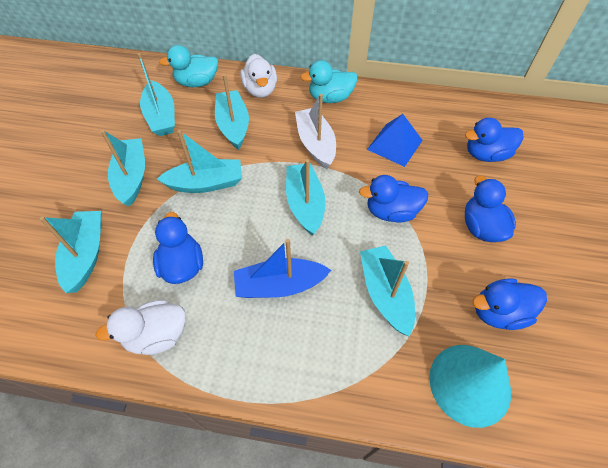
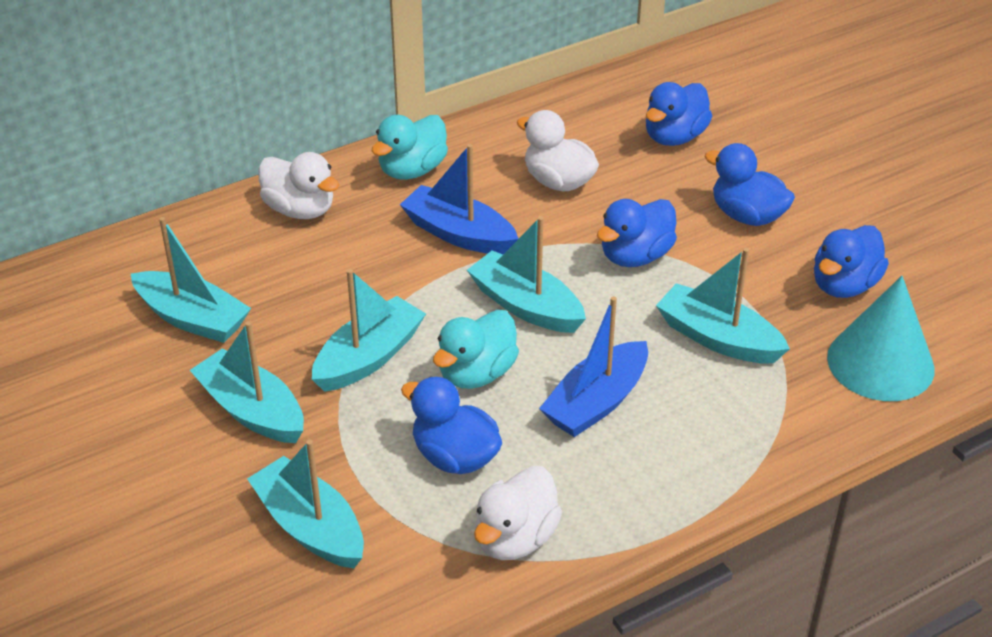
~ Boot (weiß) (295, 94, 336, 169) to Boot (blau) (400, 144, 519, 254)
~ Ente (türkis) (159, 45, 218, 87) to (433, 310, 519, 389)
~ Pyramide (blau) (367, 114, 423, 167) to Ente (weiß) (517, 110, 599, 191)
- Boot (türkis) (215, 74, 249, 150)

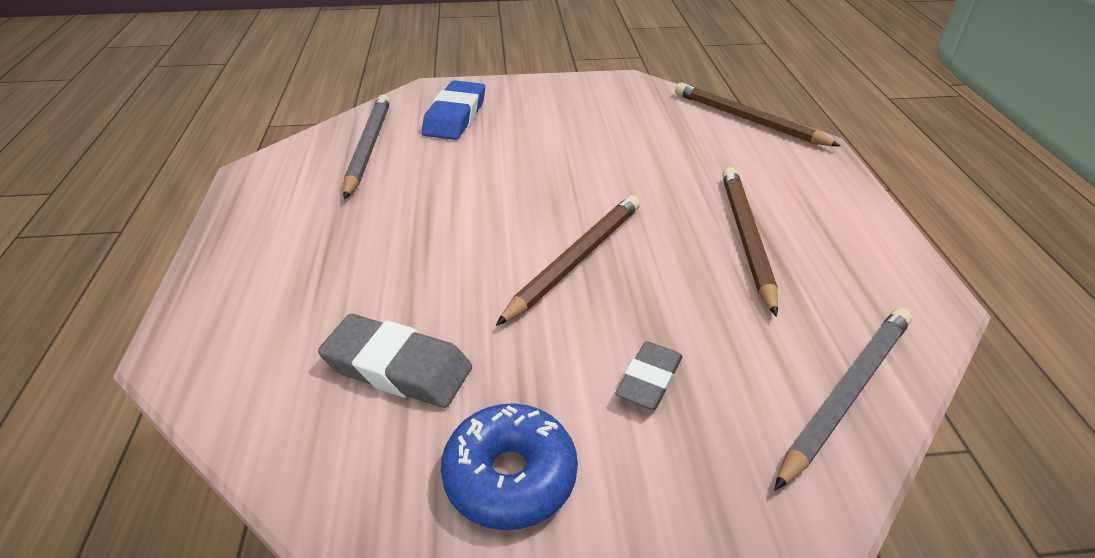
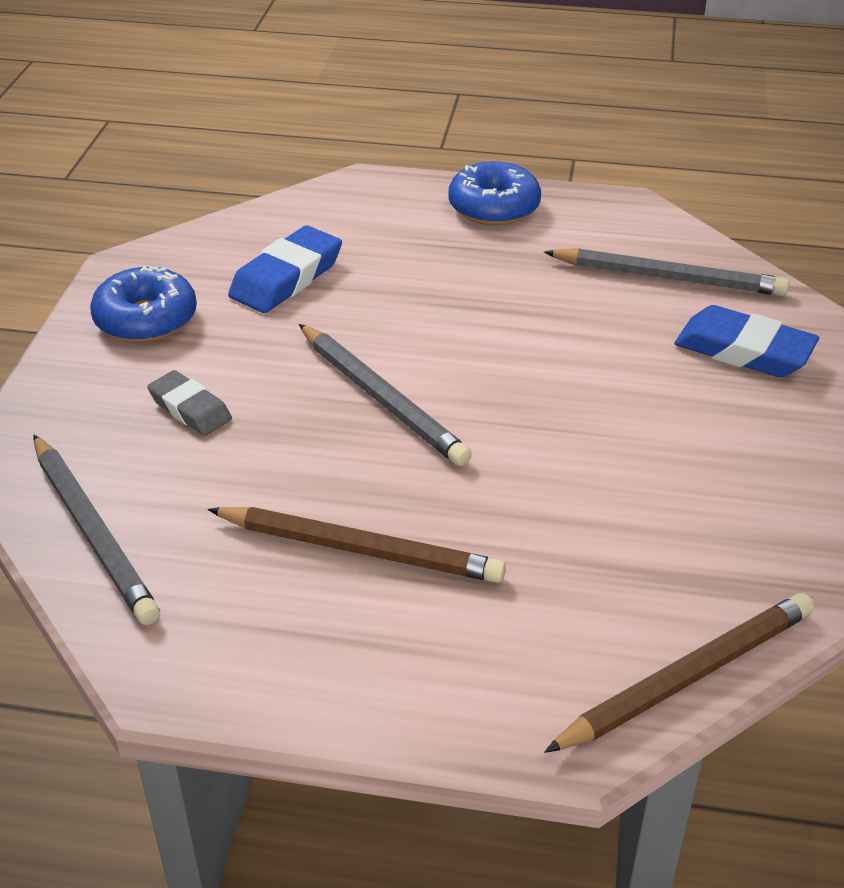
~ Radiergummi (grau) (318, 314, 472, 408) to Radiergummi (blau) (228, 226, 342, 313)
~ Bleistift (braun) (496, 195, 640, 326) to Bleistift (grau) (299, 324, 472, 466)
+ Donut (blau) (449, 161, 541, 226)

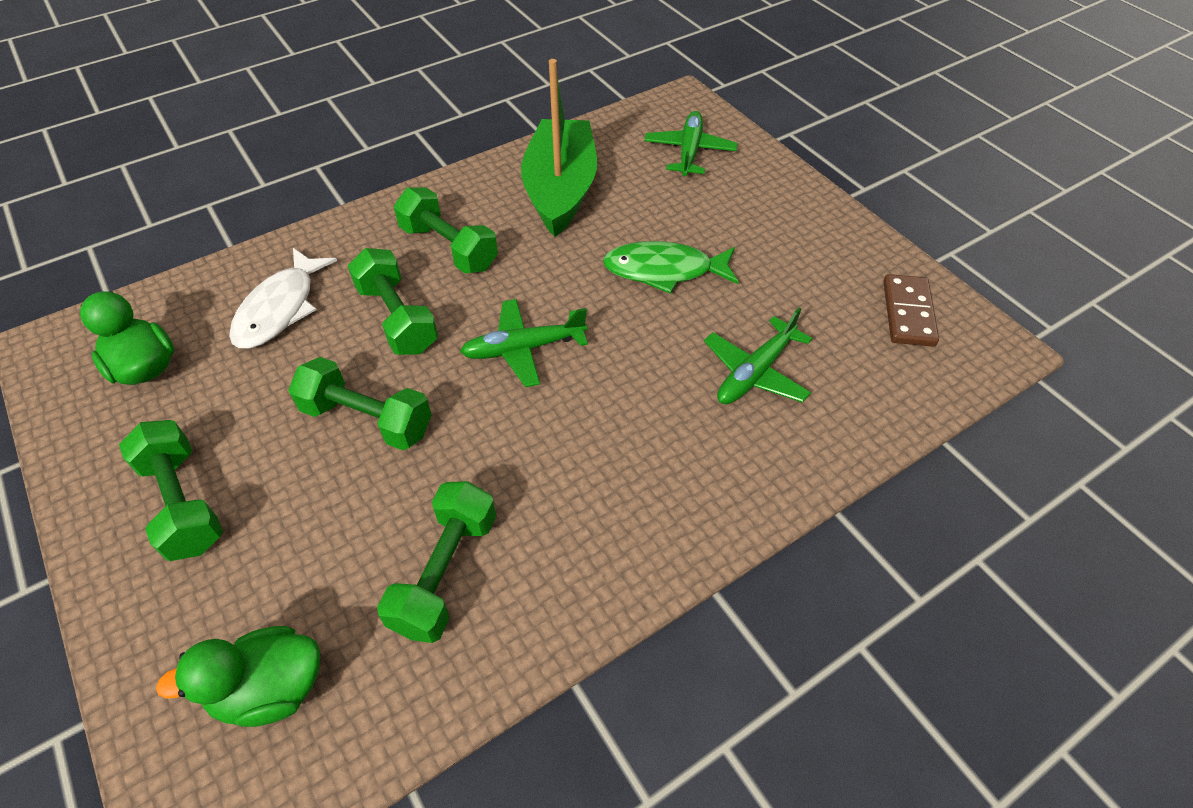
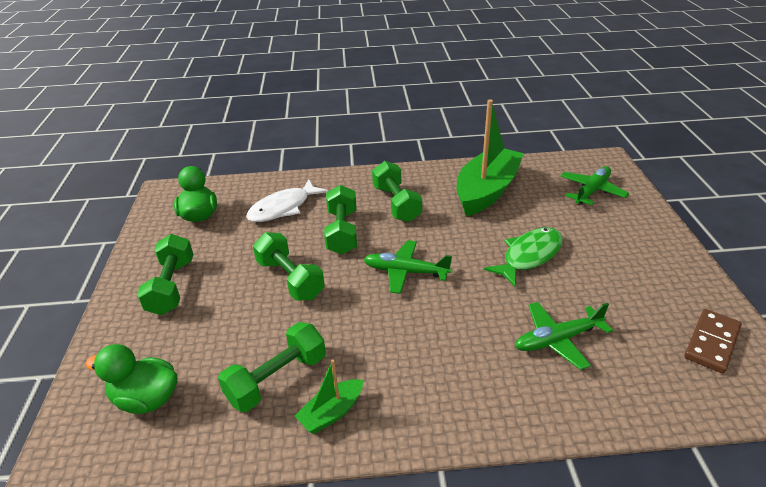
+ Boot (grün) (295, 359, 363, 434)
~ Fisch (grün) (603, 241, 739, 294) = (484, 227, 563, 287) 105 degrees clockwise

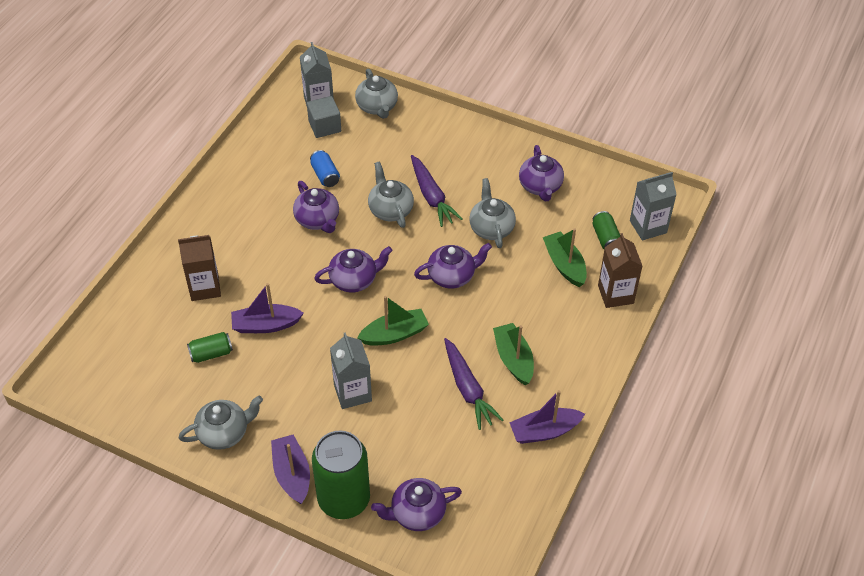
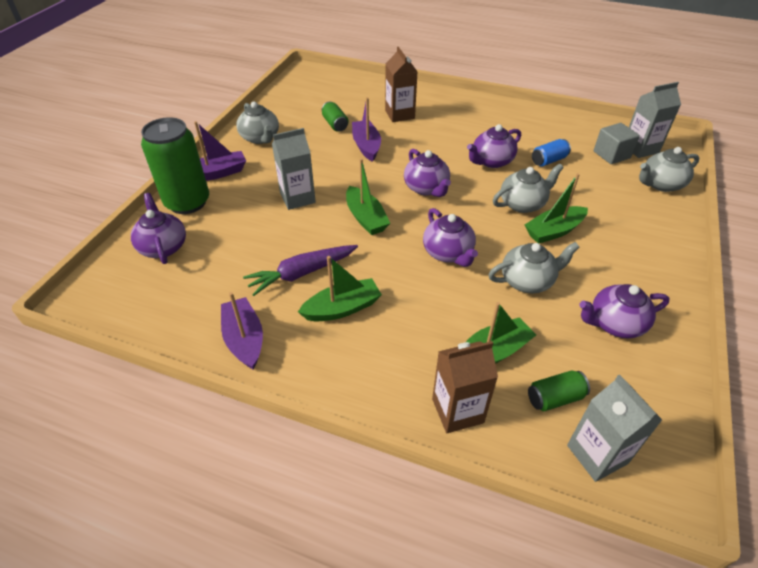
~ Karotte (lila) (411, 155, 463, 227) to Boot (grün) (525, 173, 588, 243)

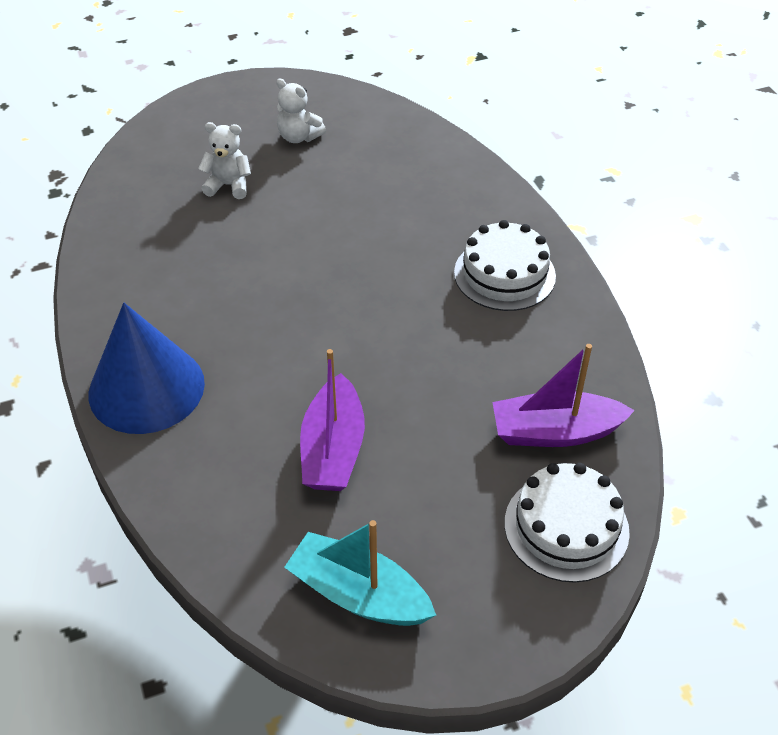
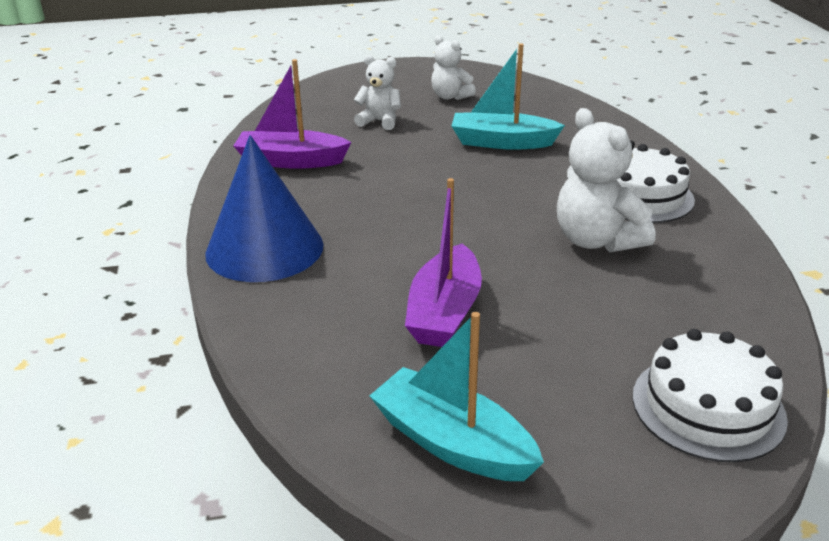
~ Boot (lila) (492, 344, 635, 447) to (233, 59, 351, 169)
+ Boot (türkis) (452, 43, 565, 150)
+ Teddybär (weiß) (557, 108, 655, 253)

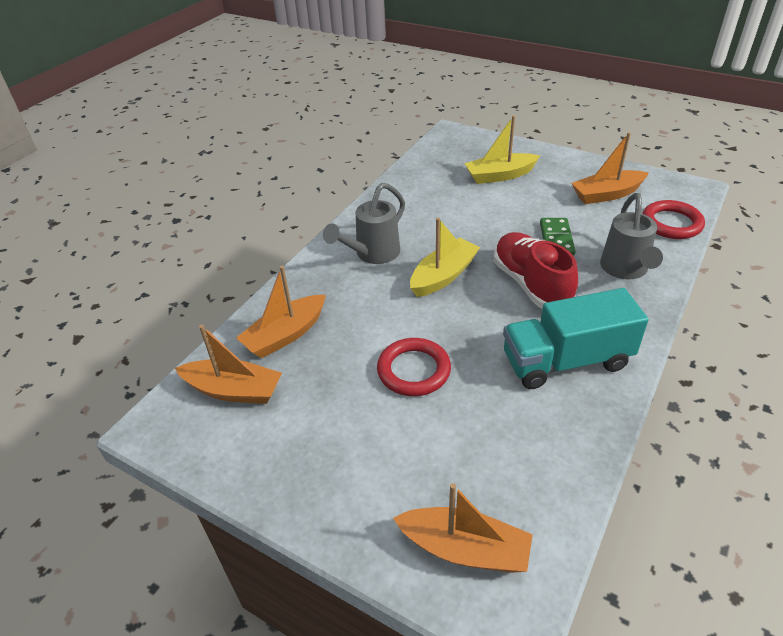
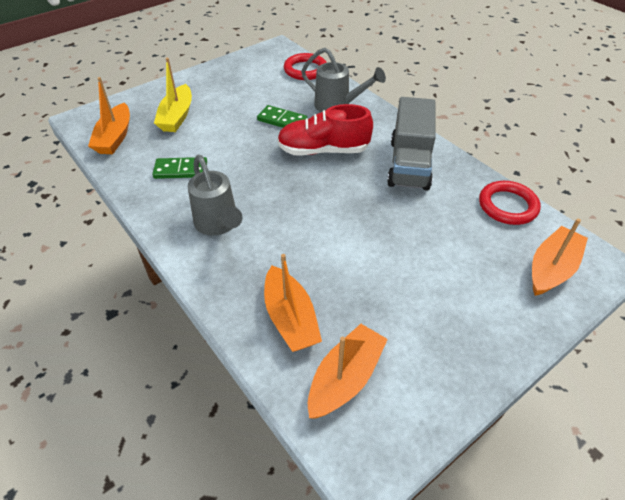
~ Boot (orange) (572, 132, 649, 204) to (88, 77, 130, 154)
+ Dominostein (grün) (152, 157, 207, 179)
~ Lastwagen (türkis) (503, 288, 649, 389) to Lastwagen (grau) (387, 97, 436, 191)
~ Ring (rot) (377, 338, 451, 396) to (479, 181, 541, 225)
- Boot (gelb) (410, 218, 480, 297)

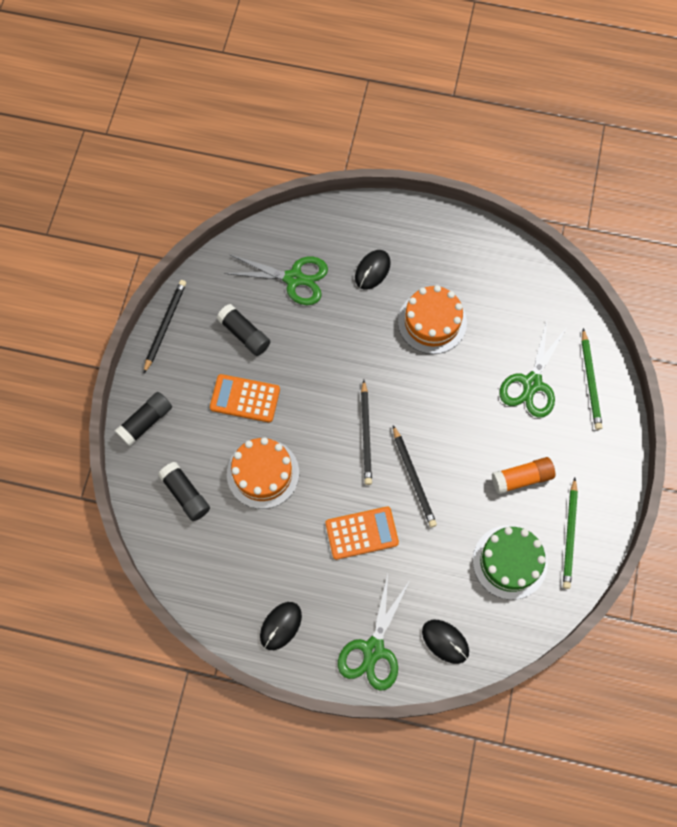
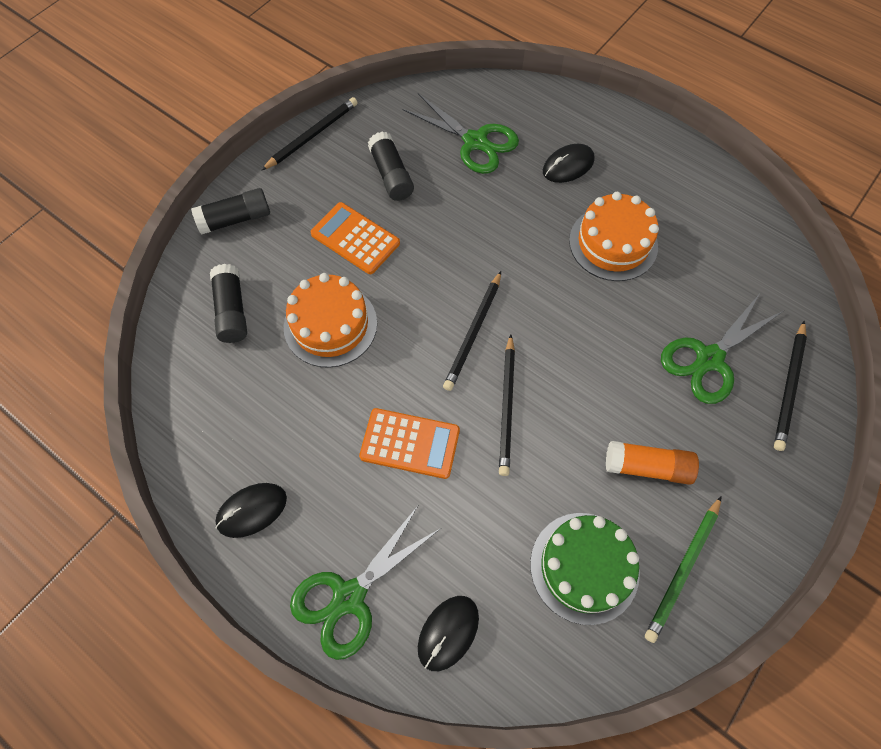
~ Computermaus (schwarz) (422, 620, 469, 664) = (418, 596, 479, 671) 60 degrees clockwise
~ Bleistift (grün) (582, 328, 602, 430) to Bleistift (schwarz) (774, 321, 807, 451)

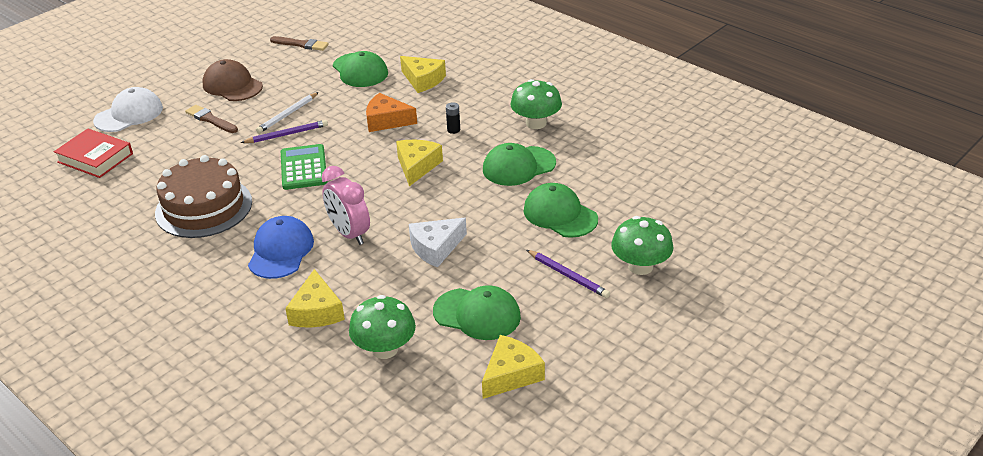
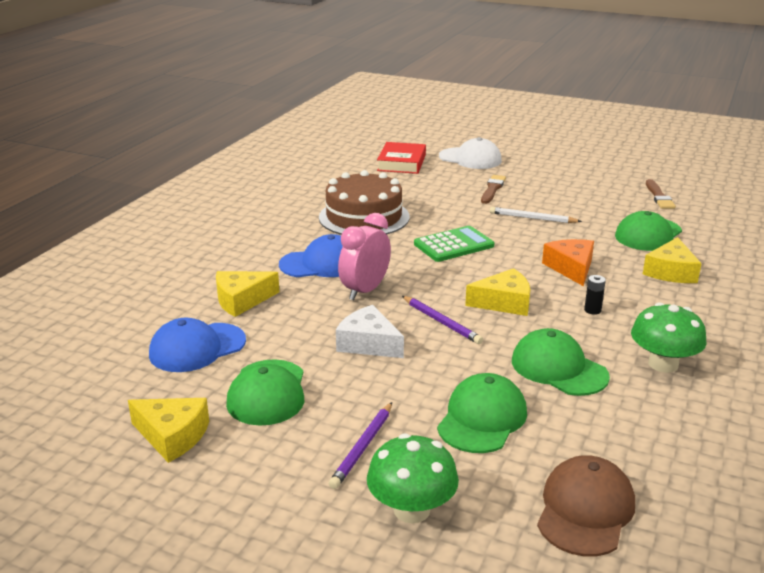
~ Pilz (grün) (349, 295, 416, 359) to Kappe (blau) (149, 318, 246, 372)
~ Bleistift (lila) (241, 120, 328, 143) to (402, 296, 483, 344)
~ Kappe (braun) (203, 59, 263, 101) to (537, 455, 635, 557)

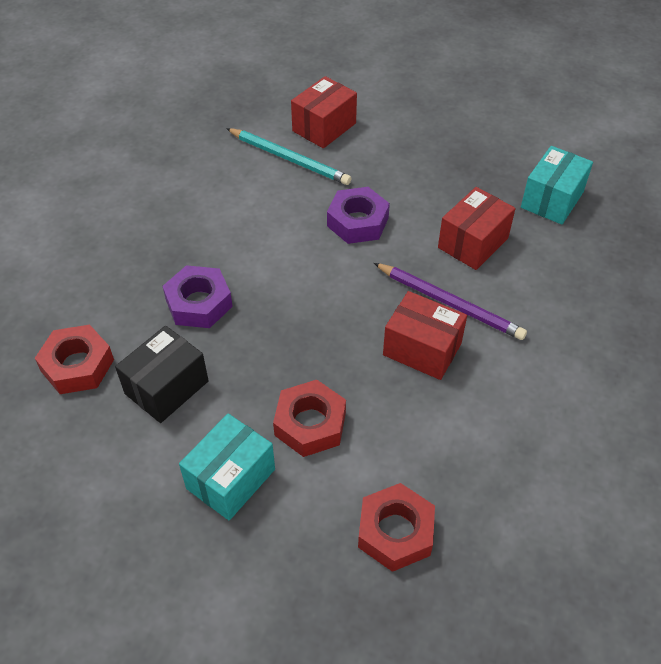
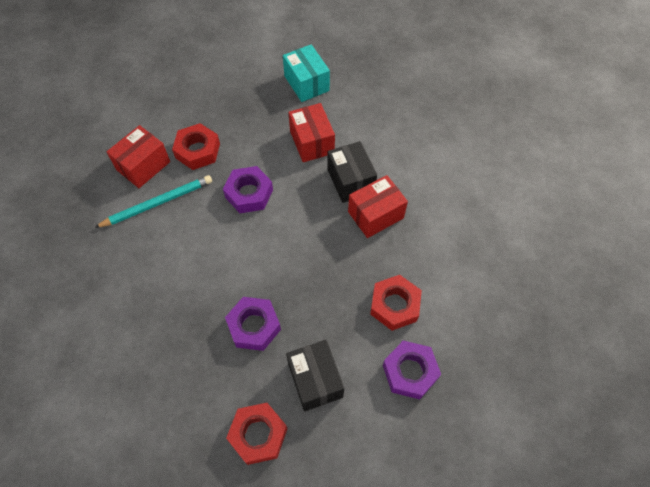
~ Schachtel (rot) (291, 76, 357, 148) = (106, 125, 170, 188) 60 degrees clockwise
~ Sechskantmutter (rot) (358, 483, 435, 572) to (172, 123, 220, 170)
~ Bleistift (lila) (374, 263, 527, 340) to Schachtel (schwarz) (327, 141, 377, 203)
~ Schachtel (türkis) (179, 414, 275, 521) to Sechskantmutter (lila) (383, 341, 441, 399)

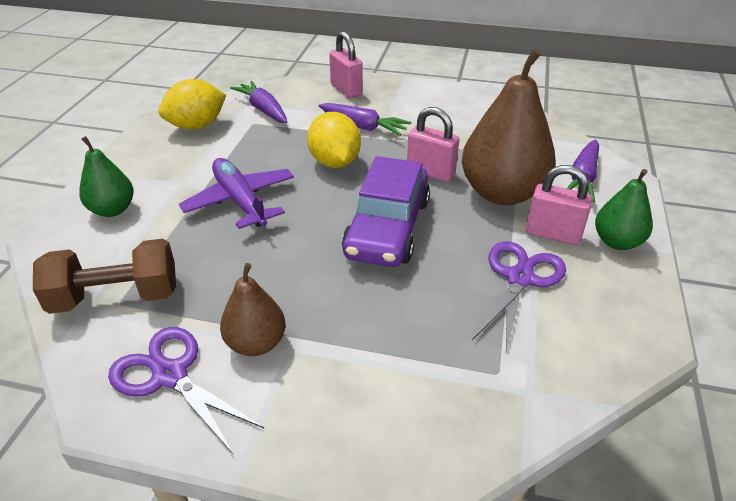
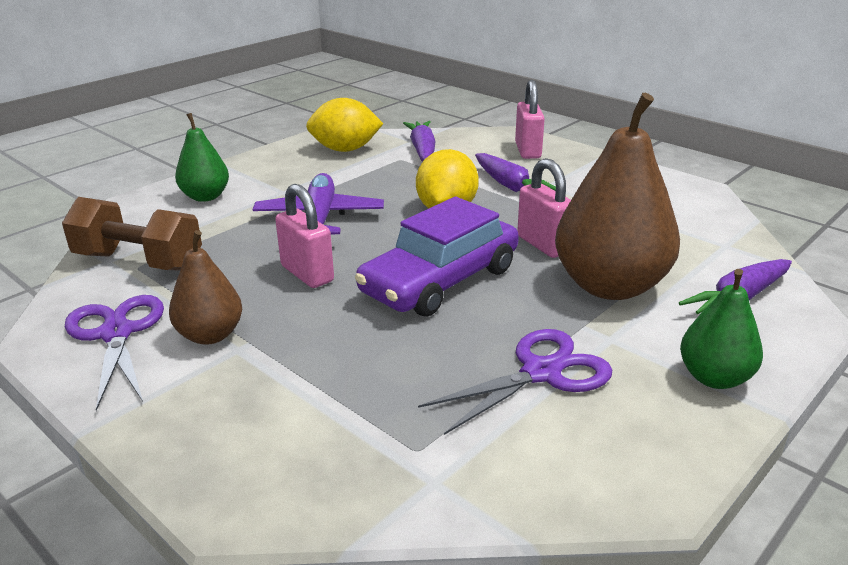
~ Vorhängeschloss (rosa) (526, 165, 592, 245) to (275, 184, 334, 288)

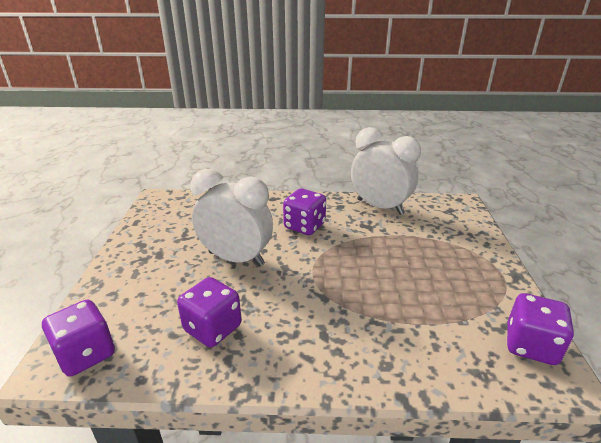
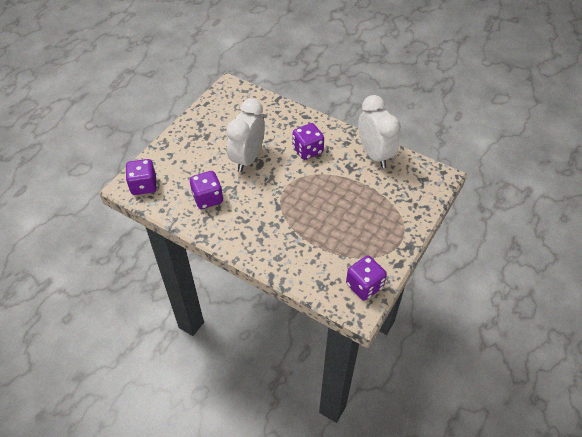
~ Wecker (weiß) (190, 169, 273, 266) = (226, 98, 265, 172) 120 degrees counterclockwise

